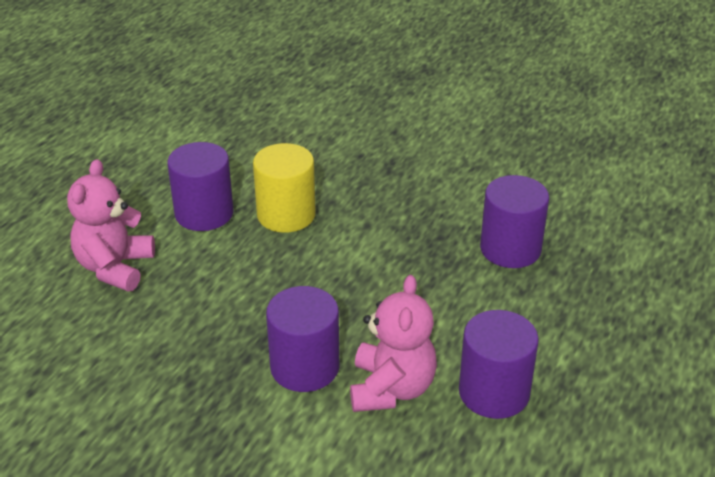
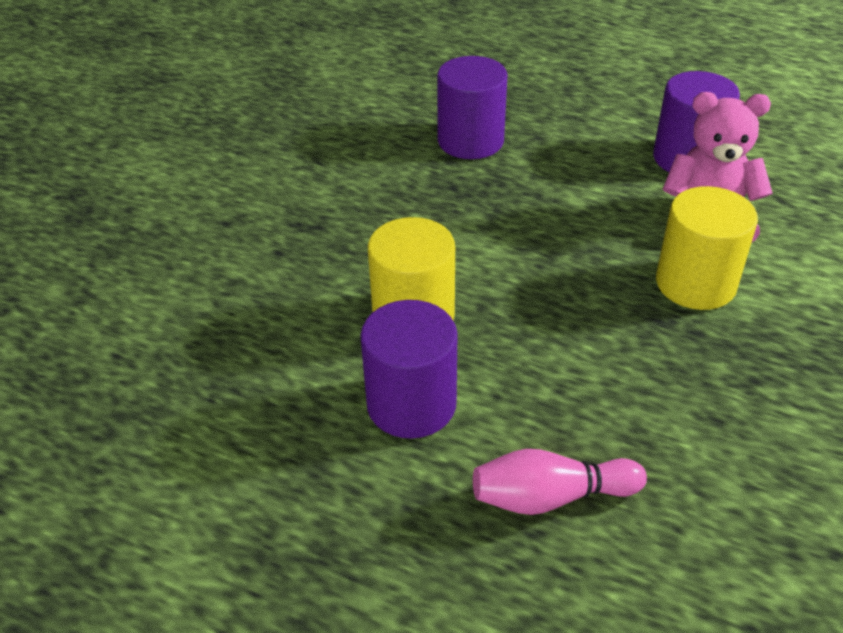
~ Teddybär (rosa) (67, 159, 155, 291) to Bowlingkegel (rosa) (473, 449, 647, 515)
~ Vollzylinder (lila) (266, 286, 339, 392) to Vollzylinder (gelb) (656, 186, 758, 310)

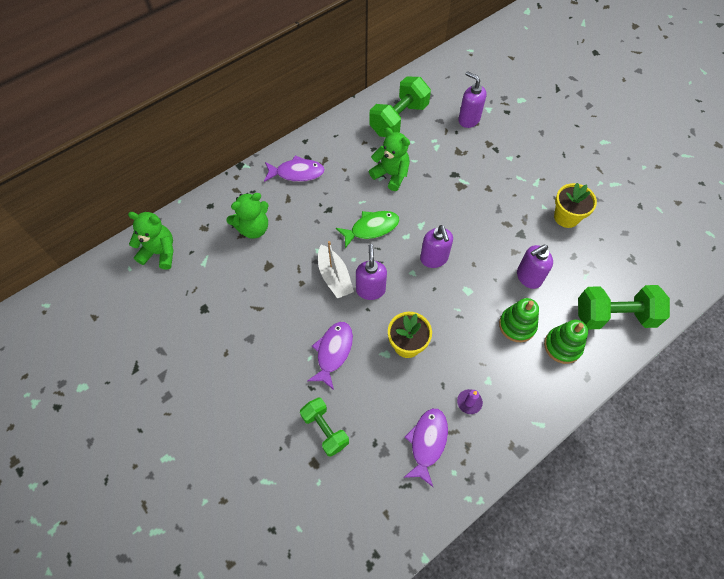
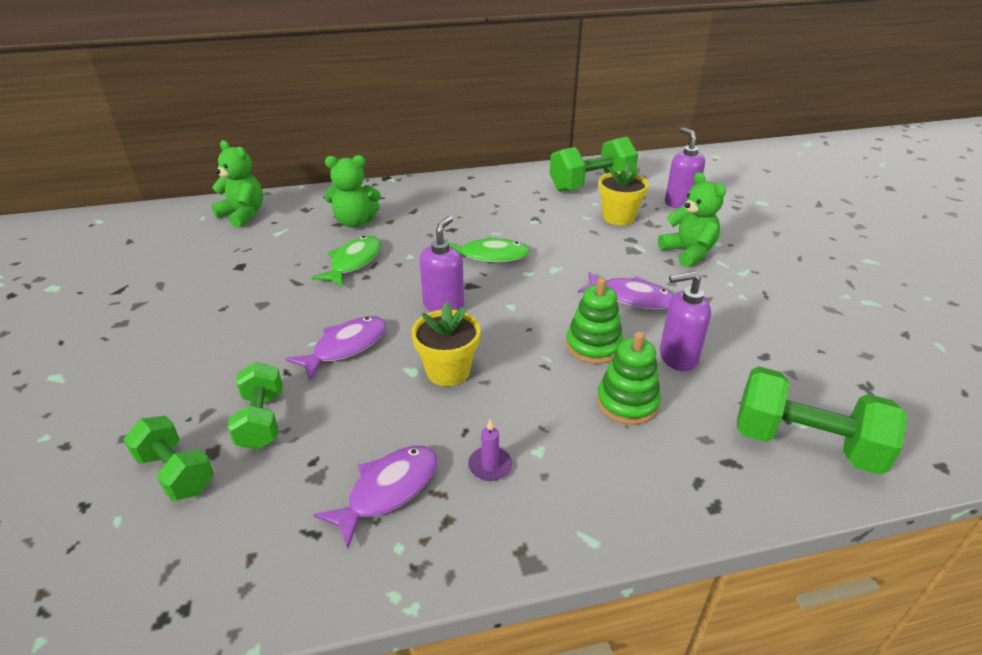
+ Hantel (grün) (123, 416, 214, 501)
+ Fisch (grün) (311, 236, 381, 287)
~ Stapelspielzeug (grün) (544, 320, 588, 364) to (566, 277, 623, 364)
~ Fisch (lila) (264, 155, 325, 182) to (578, 272, 674, 310)
~ Blumentopf (gelb) (554, 183, 597, 228) to (599, 163, 649, 225)
~ Teddybär (grün) (369, 128, 410, 191) to (658, 172, 726, 267)
- Boot (weiß) (318, 241, 354, 299)
- Seifenspender (lila) (420, 225, 453, 268)

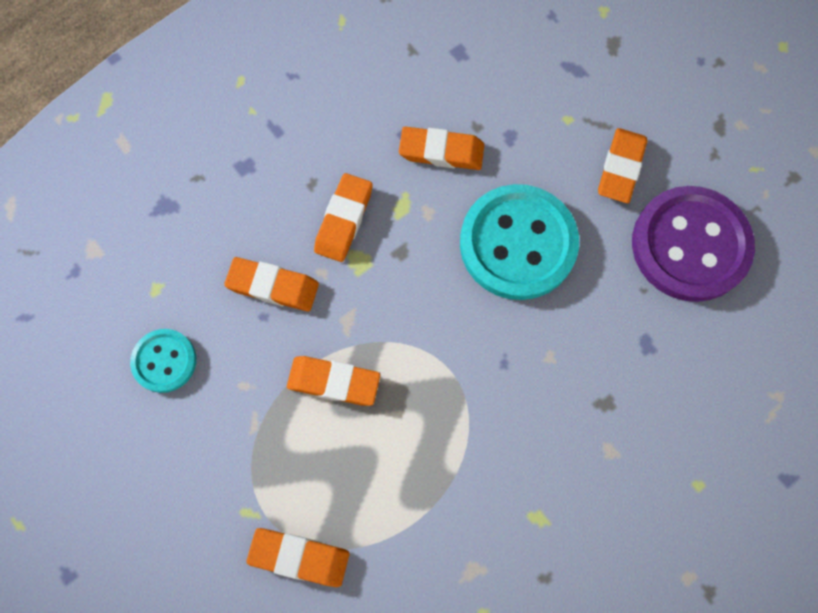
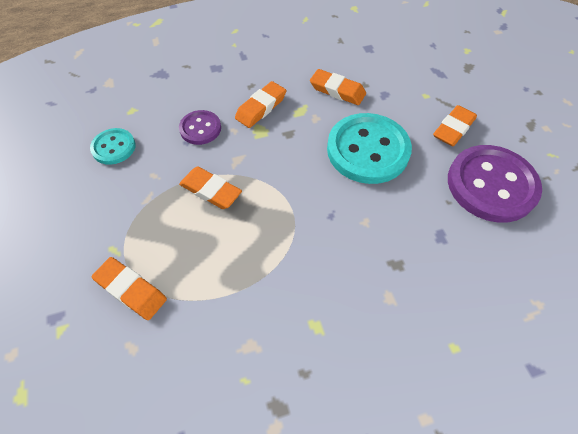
~ Radiergummi (orange) (224, 257, 319, 311) to Knopf (lila) (179, 110, 221, 145)

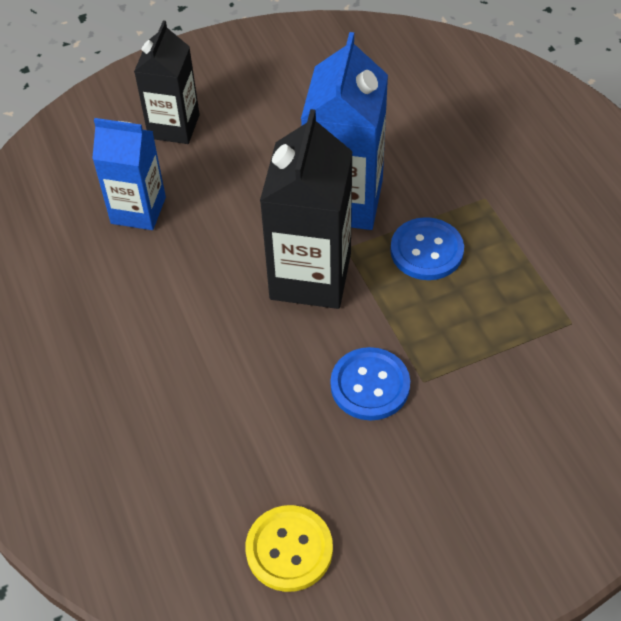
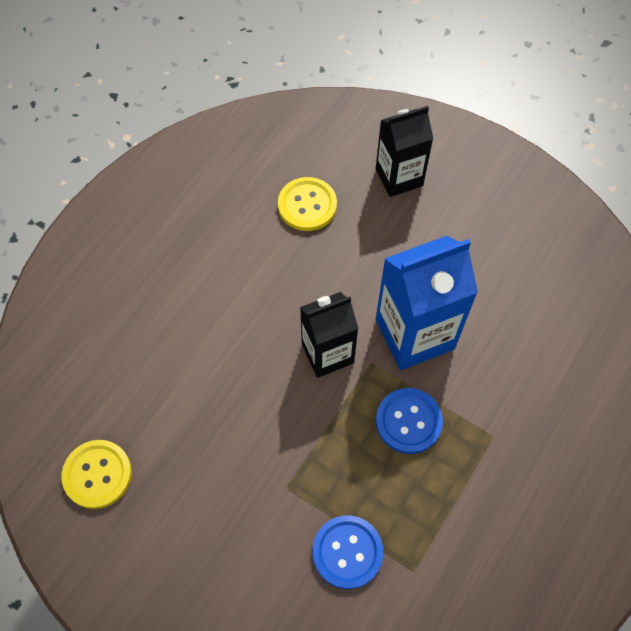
~ Getränkekarton (blau) (92, 118, 166, 230) to Knopf (gelb) (278, 177, 337, 231)
~ Getränkekarton (schwarz) (260, 109, 353, 309) = (300, 292, 358, 378) x0.66
~ Knopf (blau) (331, 347, 410, 421) to (313, 515, 383, 589)

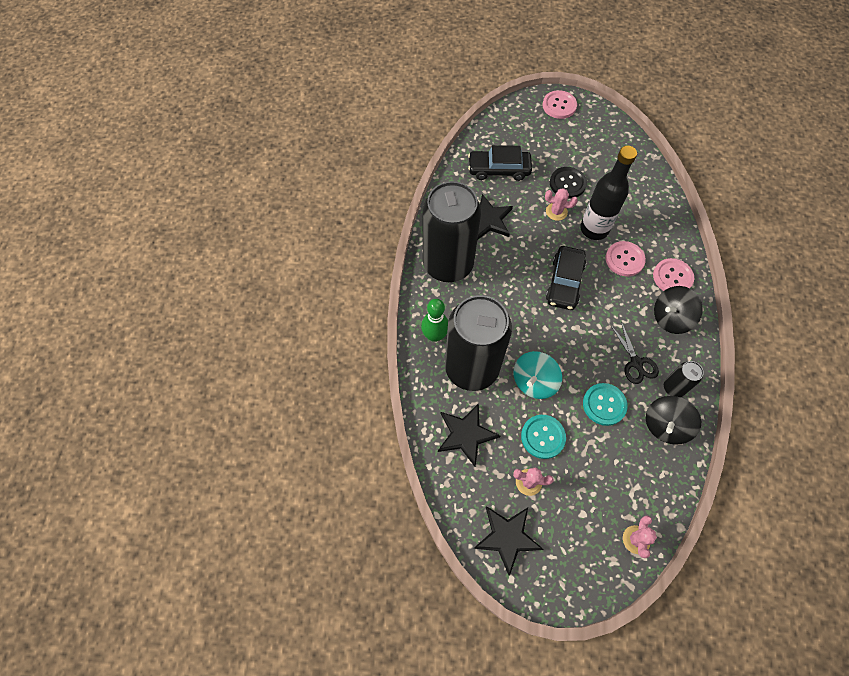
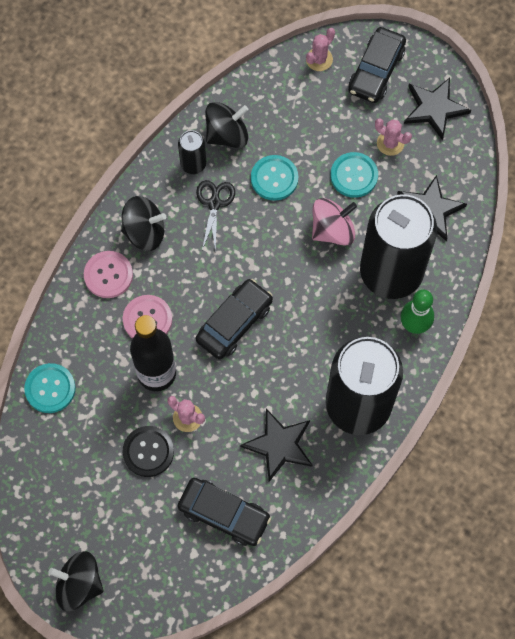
+ Knopf (türkis) (24, 363, 76, 413)
~ Knopf (rosa) (543, 90, 577, 119) to Kreisel (schwarz) (48, 551, 104, 611)
~ Kreisel (türkis) (513, 351, 562, 399) to Kreisel (rosa) (312, 198, 357, 246)
+ Auto (schwarz) (349, 27, 406, 103)

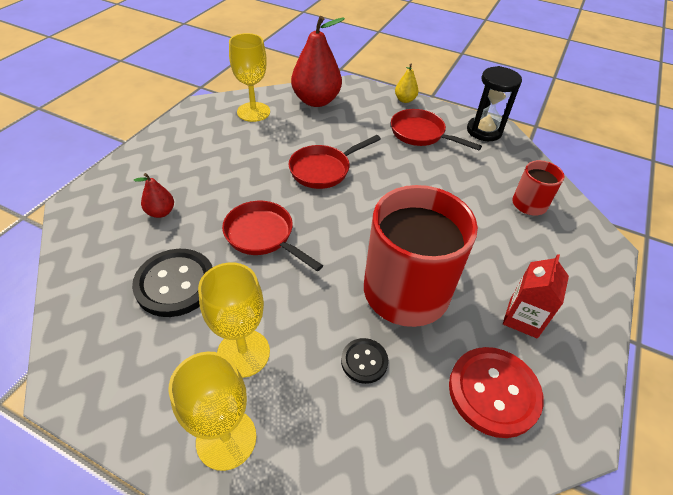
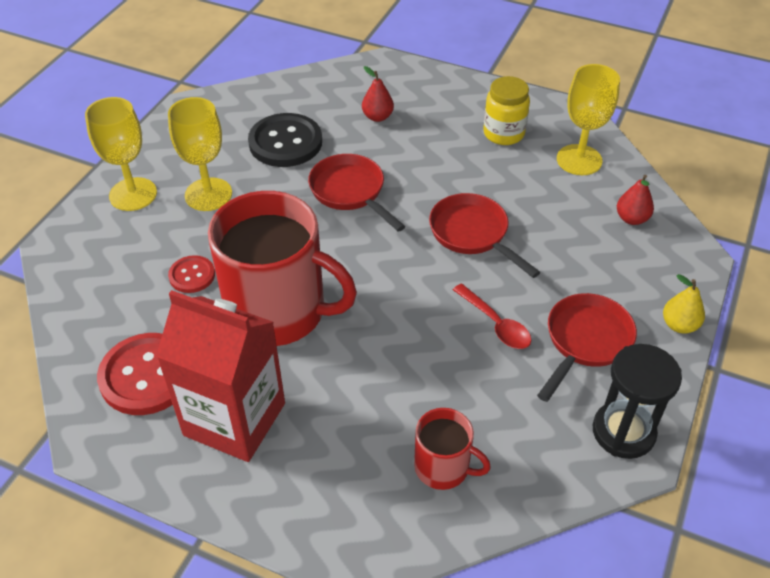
~ Getränkekarton (rot) (503, 254, 569, 339) = (156, 290, 285, 462) x1.79
~ Knopf (schwarz) (341, 338, 388, 384) to Knopf (rot) (168, 255, 215, 293)
~ Pfanne (rot) (222, 201, 323, 271) = (308, 154, 405, 232) 75 degrees counterclockwise
+ Löffel (rot) (453, 283, 531, 349)
+ Einmachglas (gelb) (483, 76, 530, 145)
~ Birne (rot) (291, 16, 345, 107) = (617, 175, 654, 225) x0.48

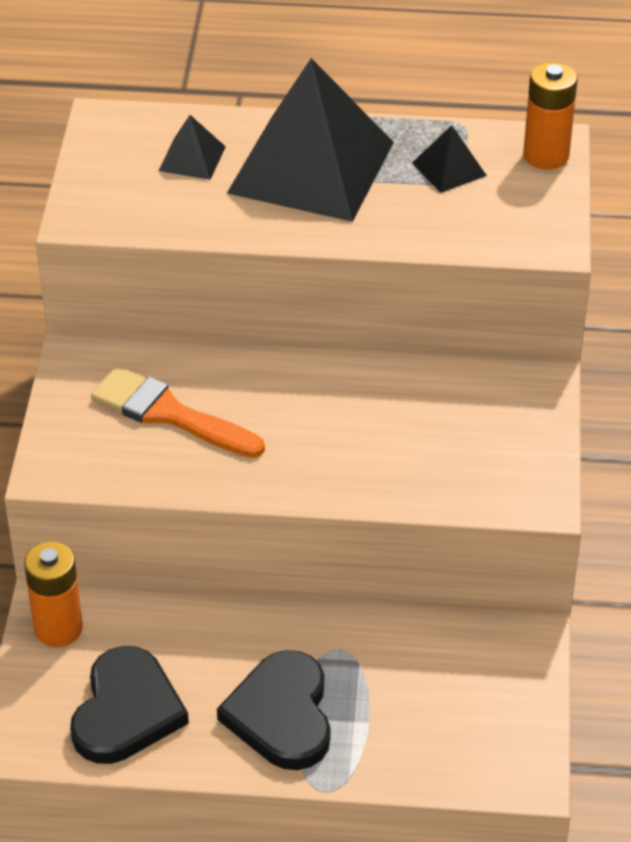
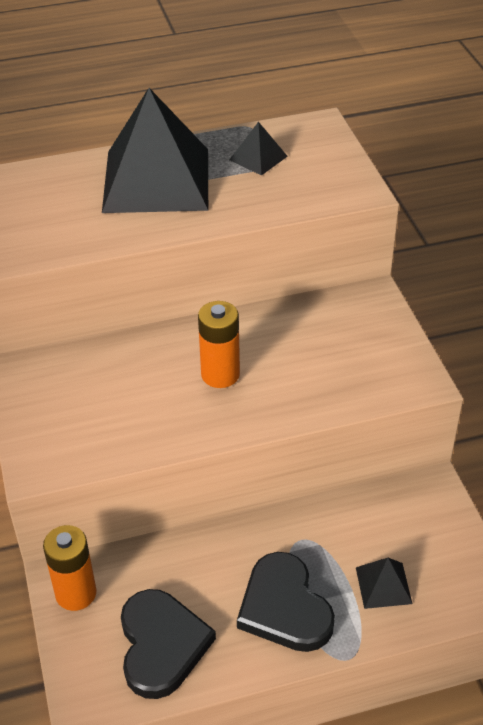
~ Batterie (orange) (523, 62, 578, 170) to (198, 301, 240, 388)
~ Pyramide (schwarz) (158, 115, 226, 180) to (356, 558, 412, 609)
- Pinsel (orange) (91, 366, 265, 458)

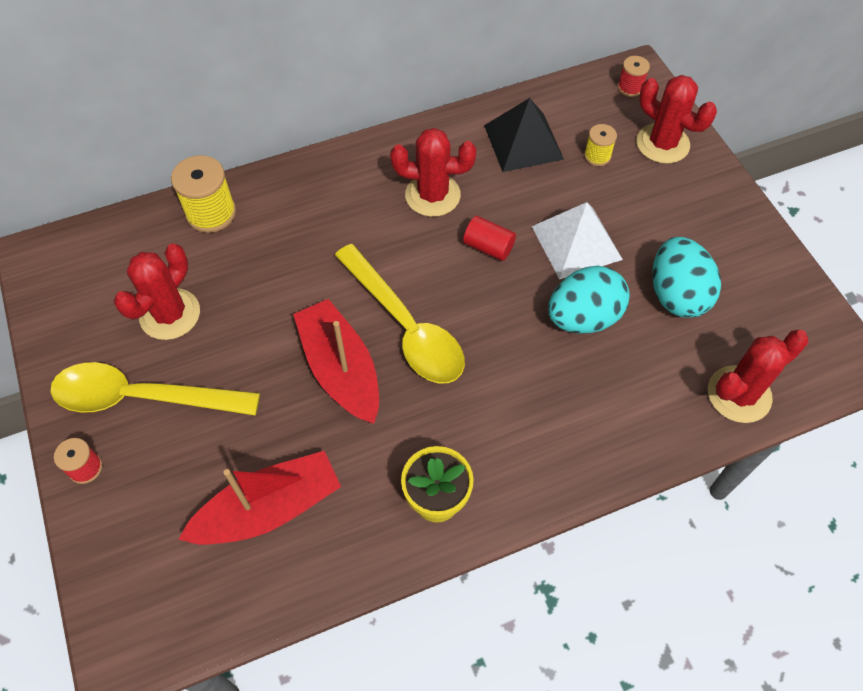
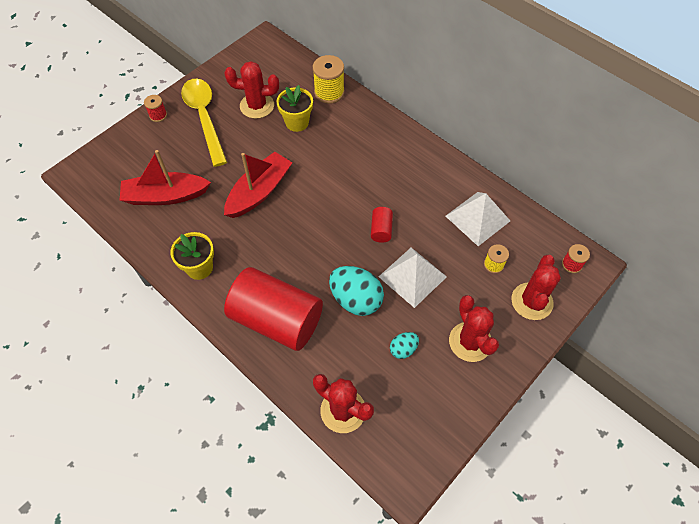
~ Boot (rot) (179, 451, 341, 544) = (120, 150, 211, 205) 135 degrees clockwise
+ Vollzylinder (rot) (224, 267, 323, 351)
+ Blumentopf (gelb) (277, 85, 313, 132)
~ Ei (türkis) (652, 237, 721, 318) = (390, 332, 419, 359) x0.52
~ Pyramide (schwarz) (484, 98, 564, 172) to Pyramide (weiß) (446, 192, 510, 246)
~ Kaktus (rot) (390, 128, 476, 217) to (449, 295, 499, 362)
- Löffel (gelb) (335, 244, 465, 383)

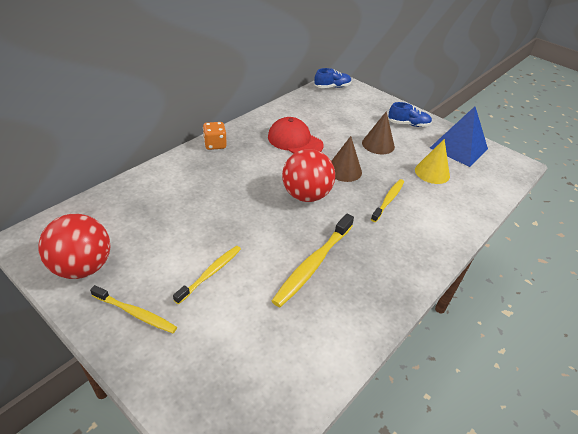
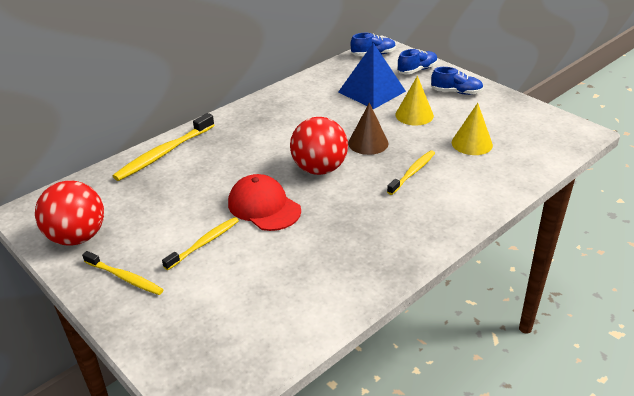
~ Zahnbürste (gelb) (272, 214, 354, 307) to (113, 113, 214, 181)
~ Kappe (rot) (268, 117, 324, 154) to (228, 174, 301, 231)
~ Pyramide (blau) (430, 106, 488, 167) to (338, 43, 406, 109)
~ Kegel (braun) (362, 111, 395, 154) to Kegel (gelb) (395, 76, 434, 126)
+ Schuh (blau) (397, 49, 438, 74)
- Spielwürfel (orange) (203, 122, 226, 150)

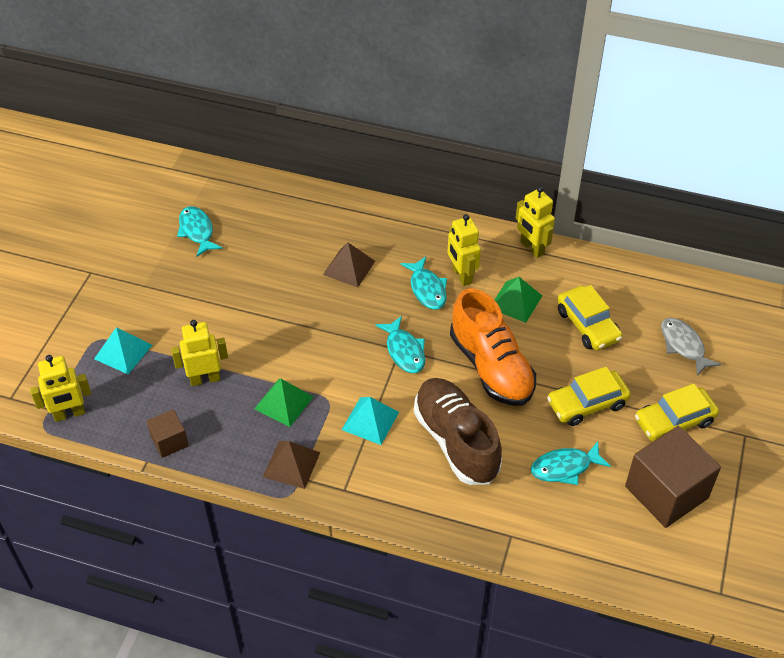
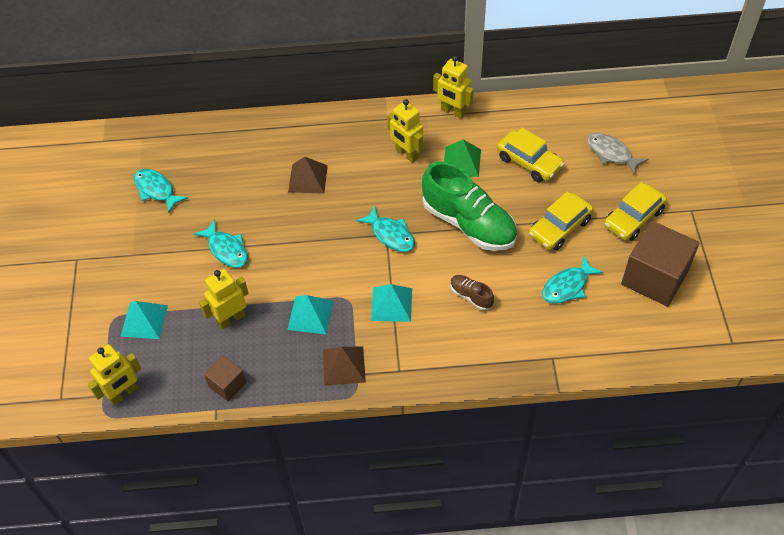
~ Fisch (türkis) (401, 257, 447, 310) to (194, 219, 248, 268)
~ Pyramide (grün) (254, 379, 313, 427) to Pyramide (türkis) (287, 295, 334, 334)
~ Schuh (orange) (450, 288, 536, 406) to Schuh (grün) (422, 161, 517, 251)
~ Schuh (braun) (414, 378, 502, 485) = (450, 275, 494, 310) x0.44

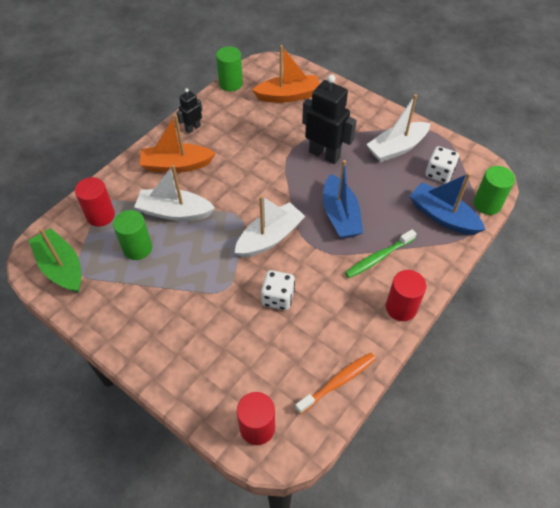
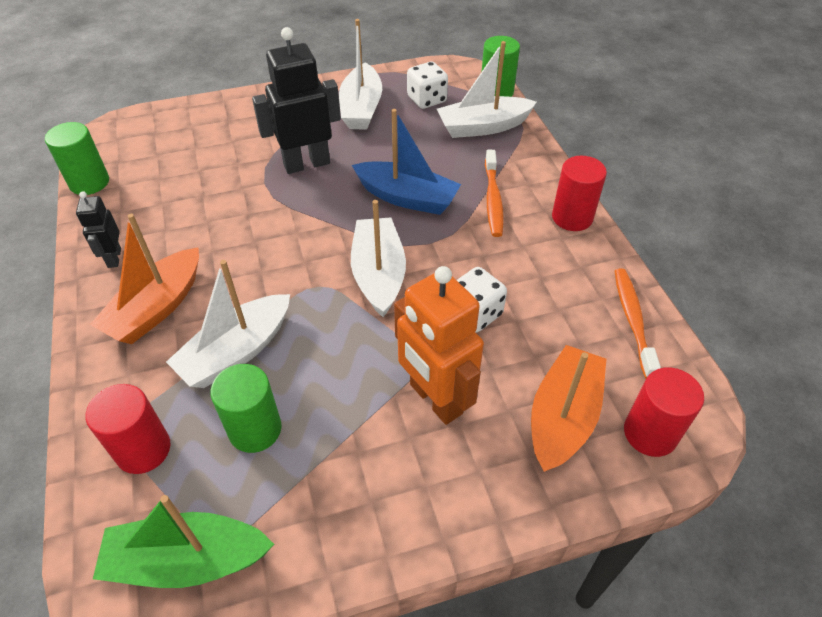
+ Roboter (orange) (394, 266, 484, 425)
~ Boot (blau) (410, 173, 486, 235) to Boot (weiß) (437, 41, 537, 138)
~ Zahnbürste (grün) (345, 229, 417, 278) to Zahnbürste (orange) (485, 150, 504, 237)
~ Boot (orange) (252, 45, 320, 103) to (531, 345, 606, 472)

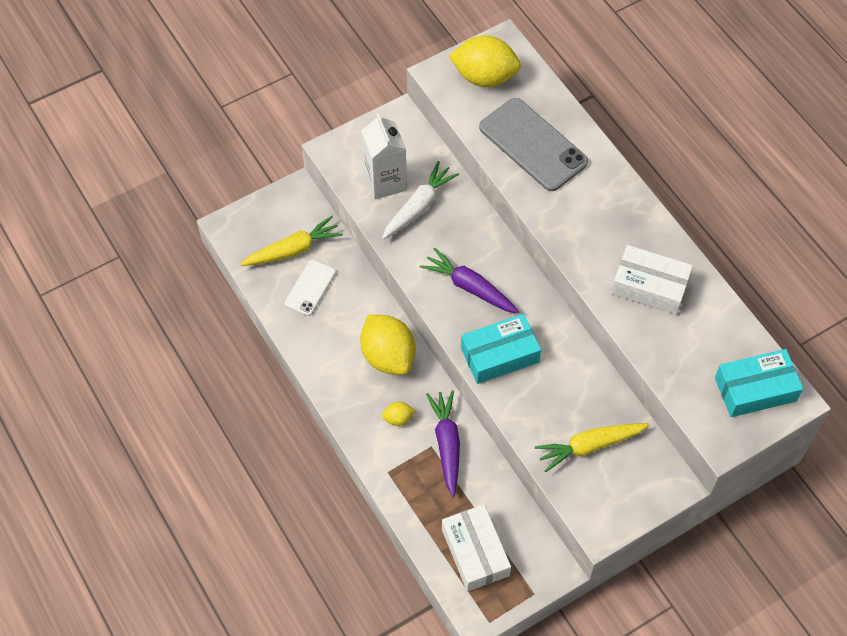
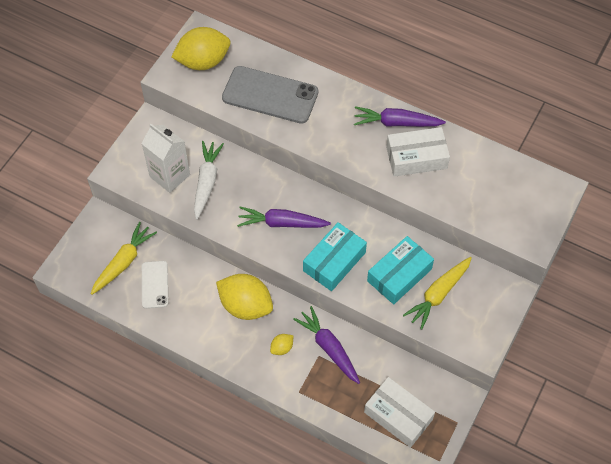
+ Karotte (lila) (354, 106, 446, 127)
~ Schachtel (türkis) (715, 349, 803, 417) to (367, 236, 434, 305)

